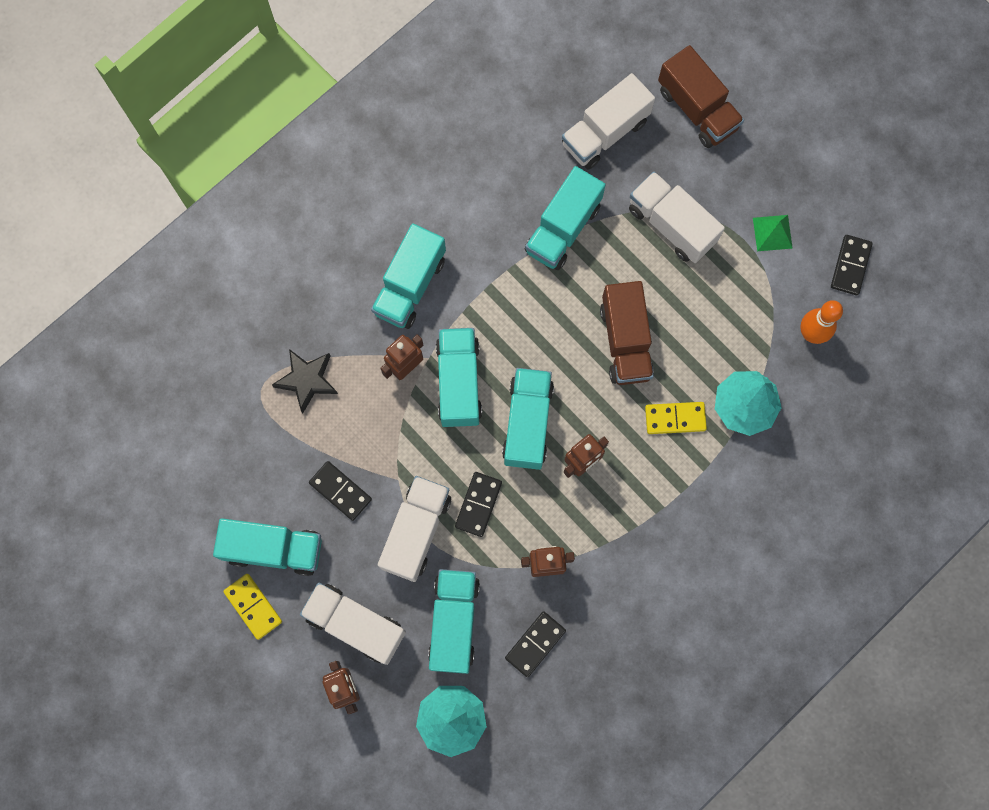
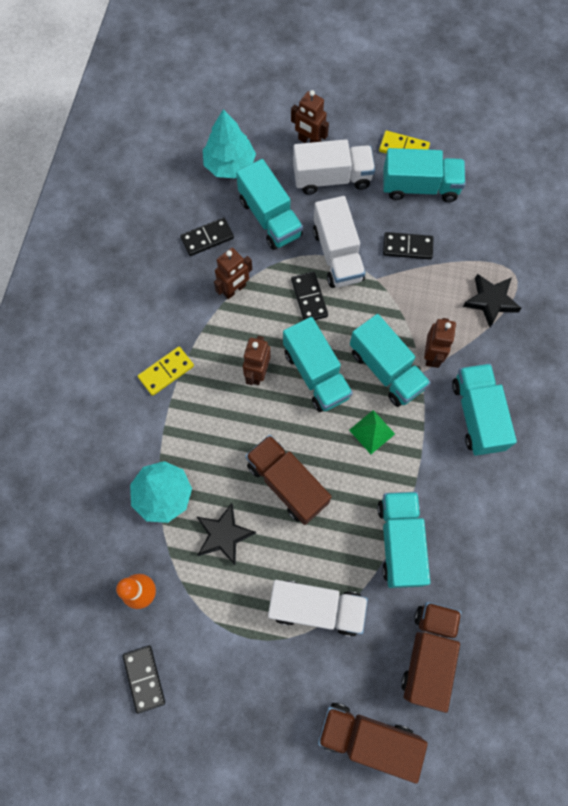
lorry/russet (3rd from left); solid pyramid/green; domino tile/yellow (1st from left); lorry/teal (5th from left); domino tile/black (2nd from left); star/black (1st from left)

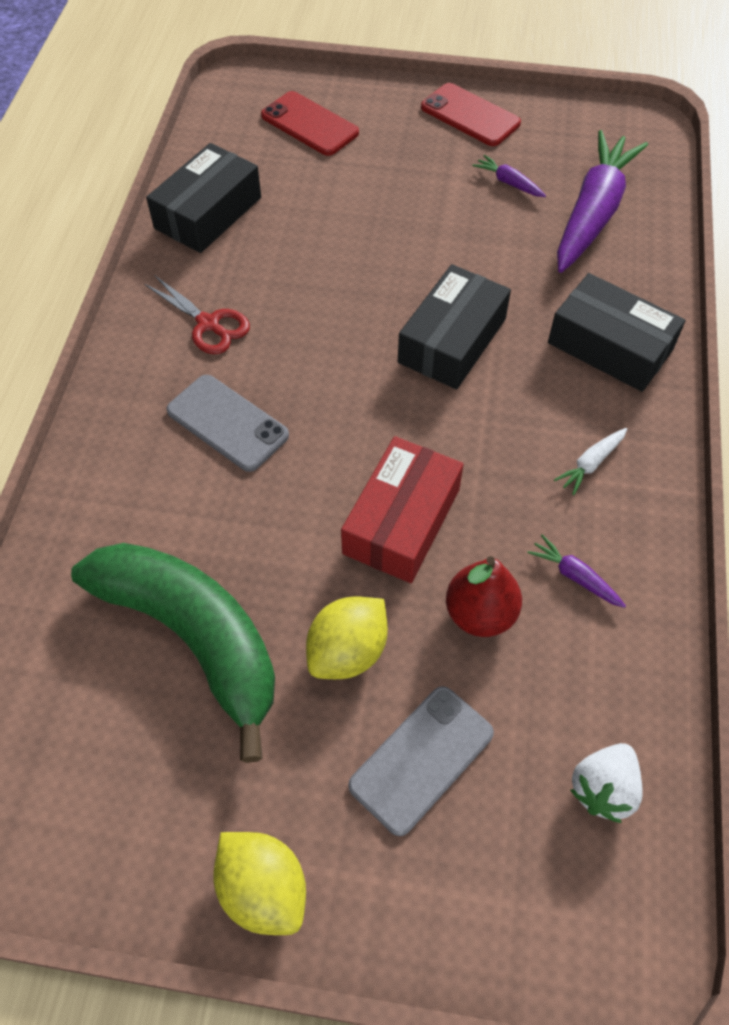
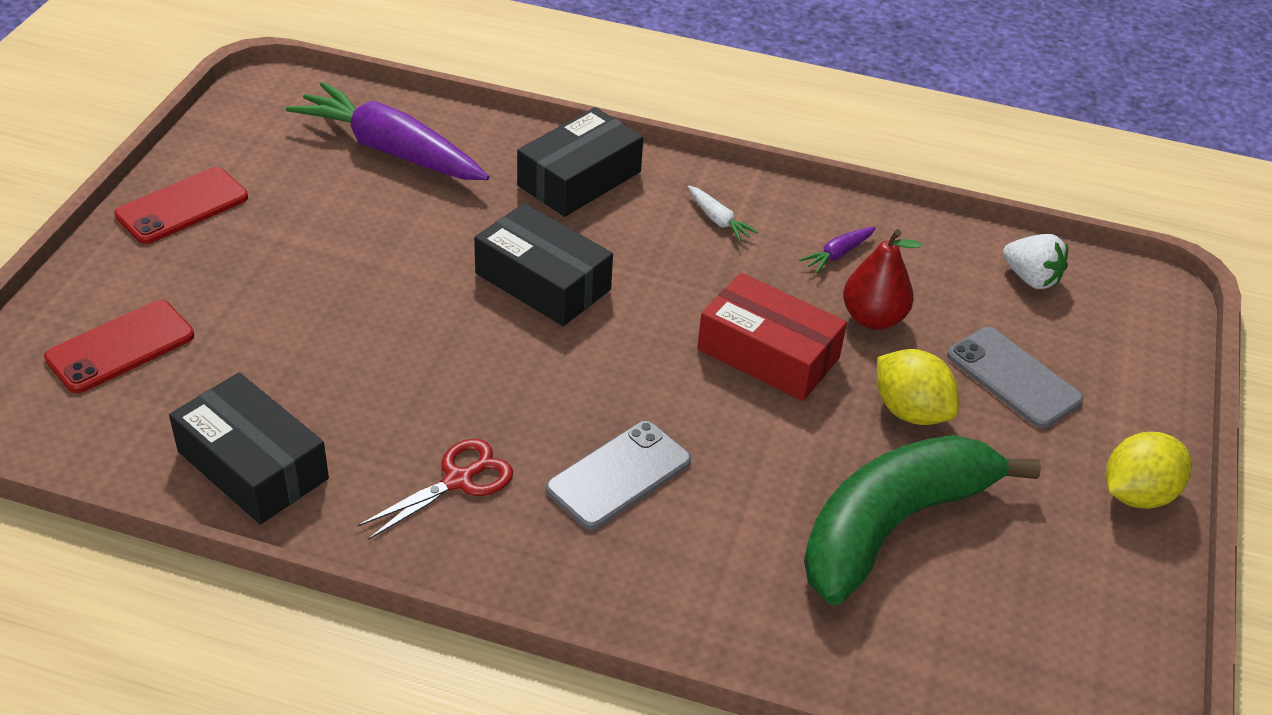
toy carrot/violet (1st from left in the first image)

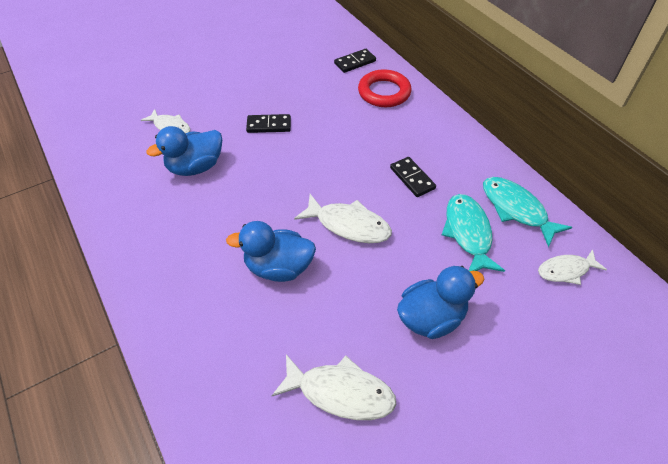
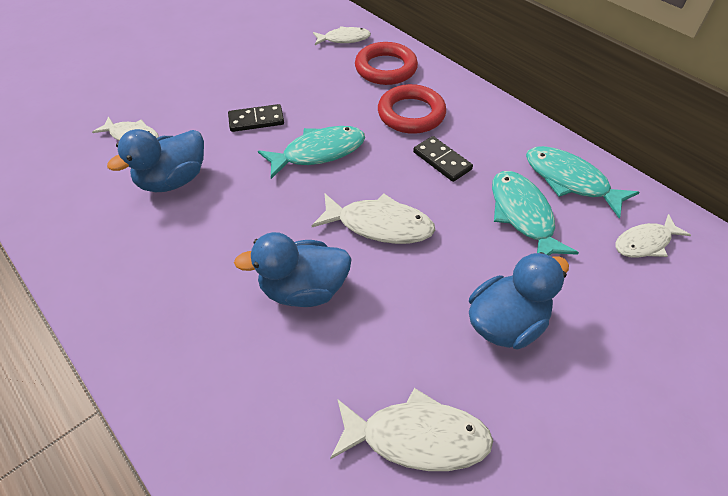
toy fish/pure white (2nd from left); ring/scarlet (2nd from left); toy fish/teal (1st from left)

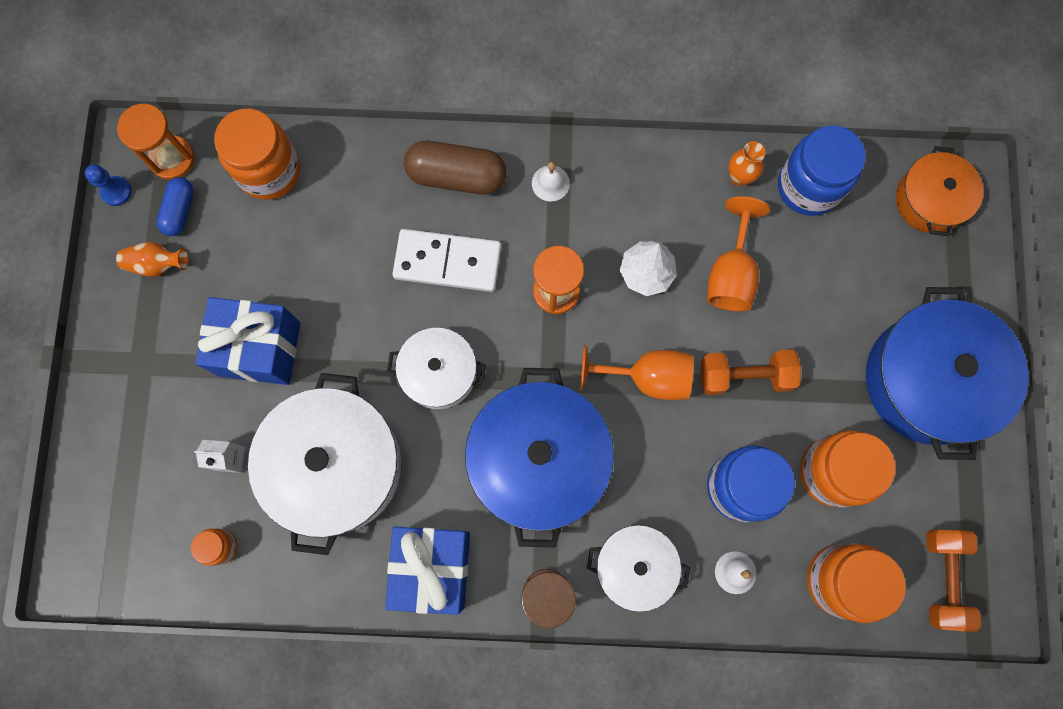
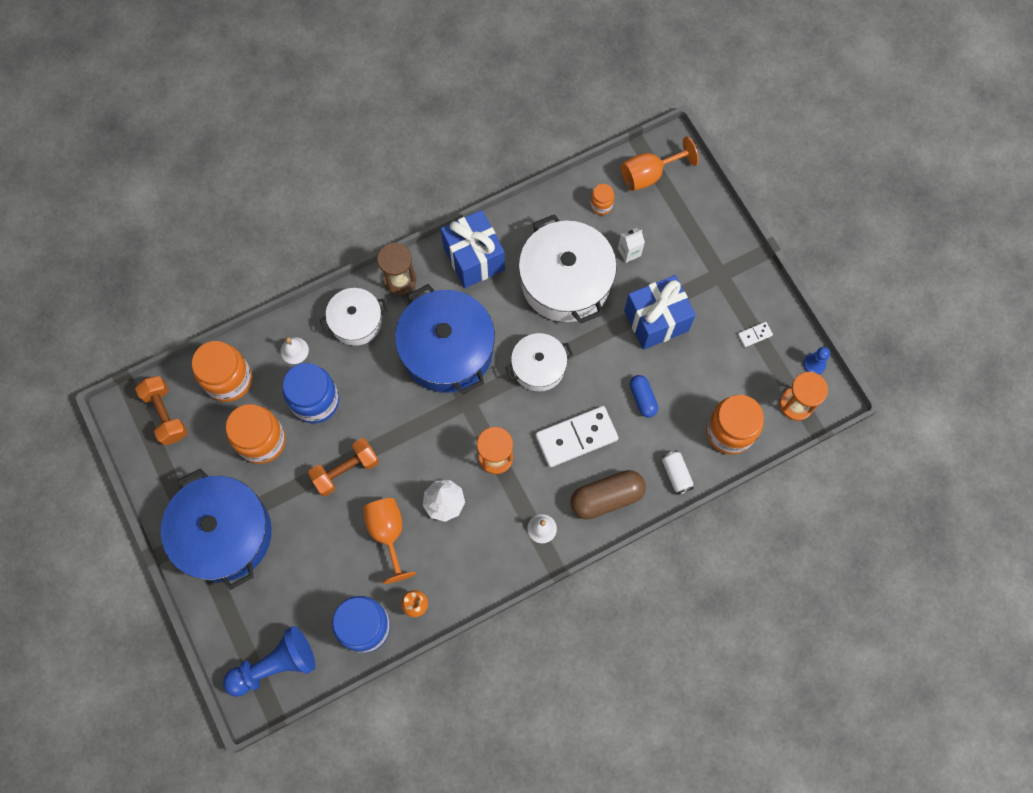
chess pawn/royal blue (1st from left); pill/royal blue; domino tile/pure white (2nd from left); goblet/bright orange (2nd from left); can/pure white

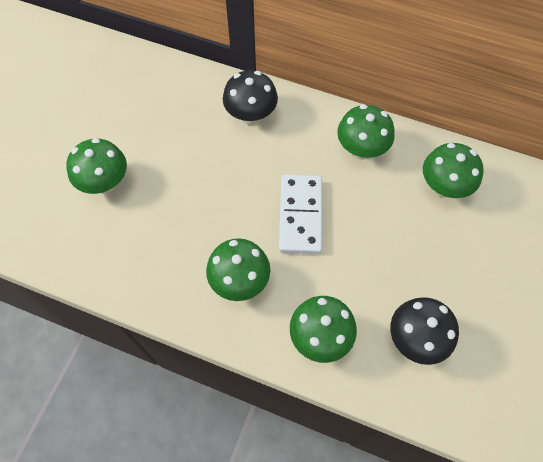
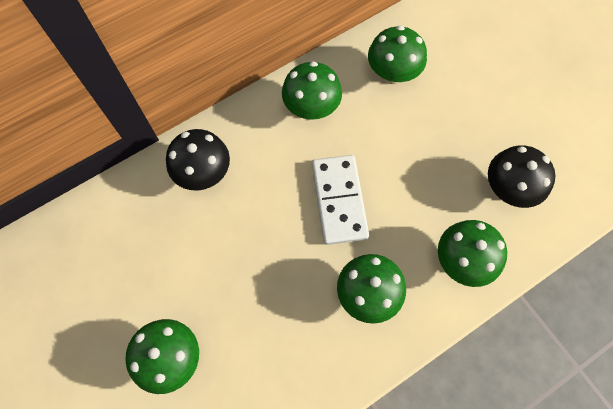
domino tile/pure white

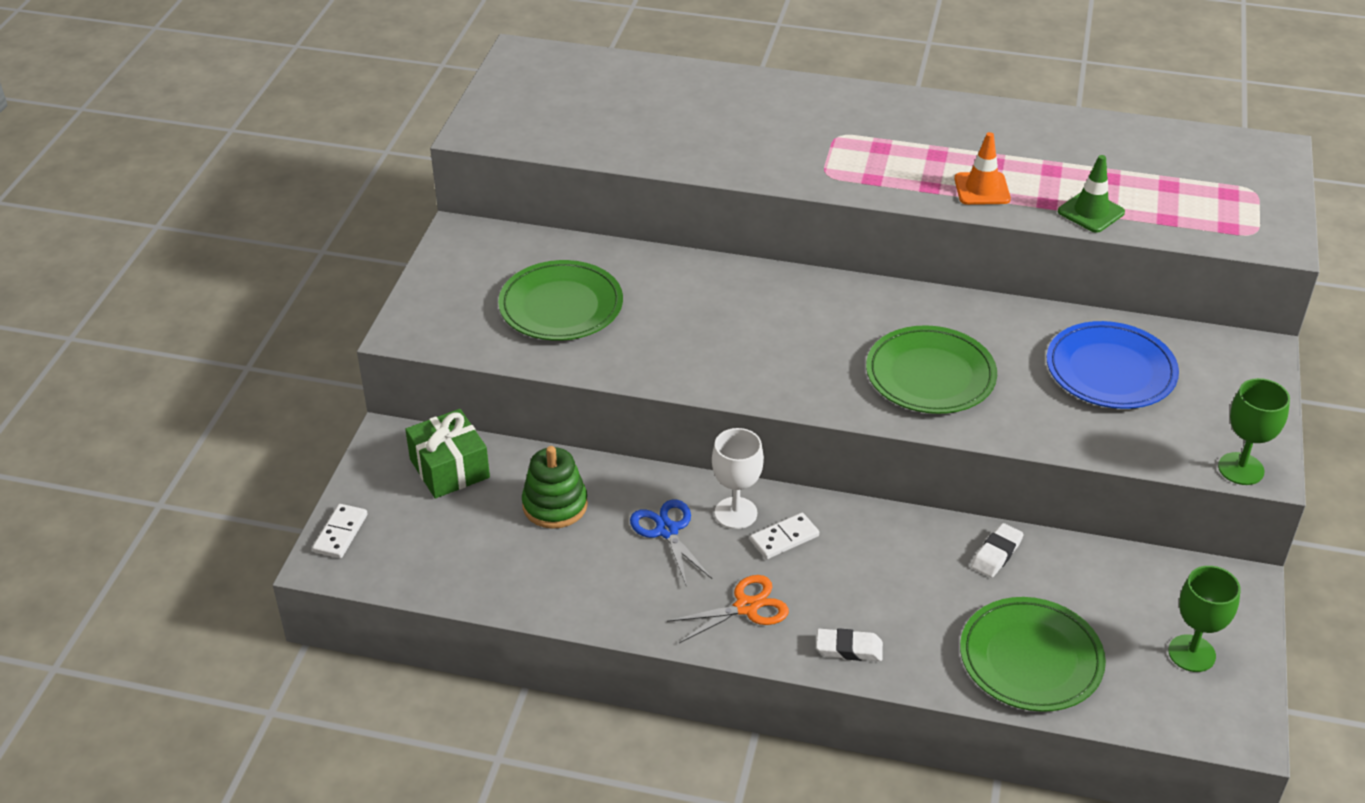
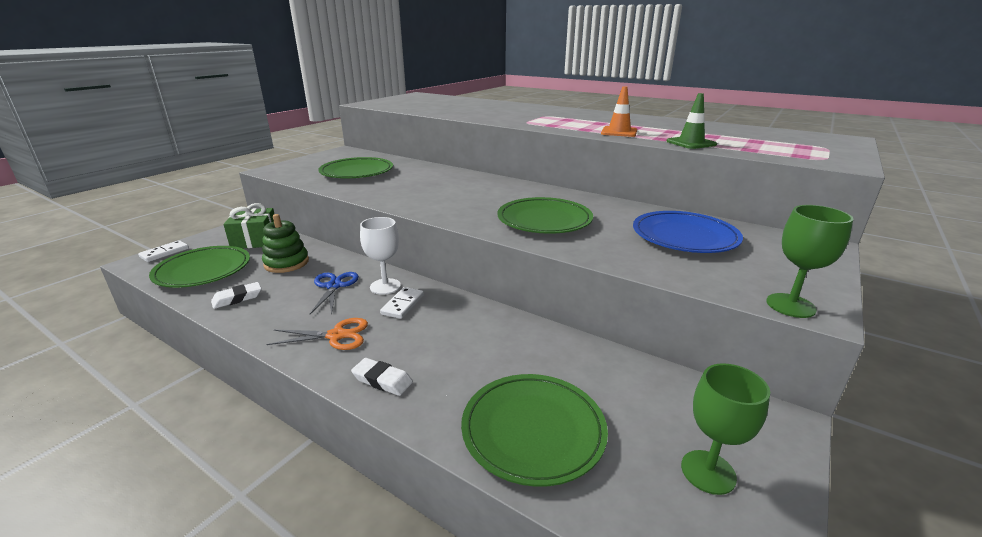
domino tile/pure white (2nd from left); gum eraser/pure white (1st from left); plate/green (1st from left)

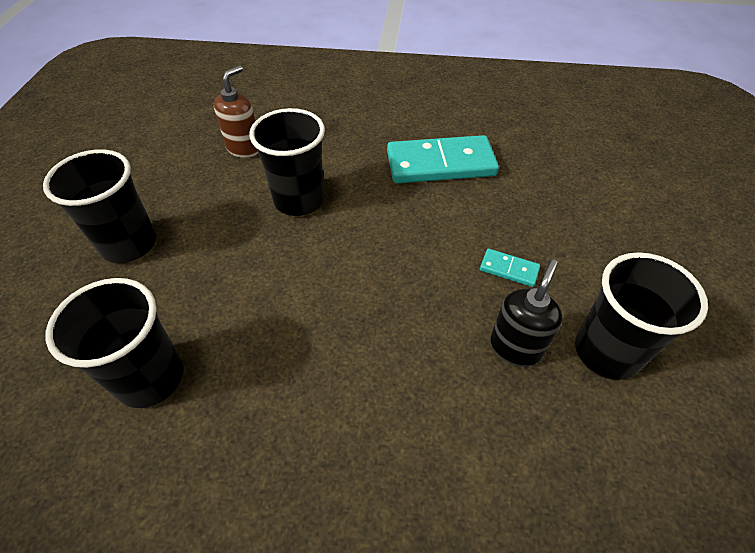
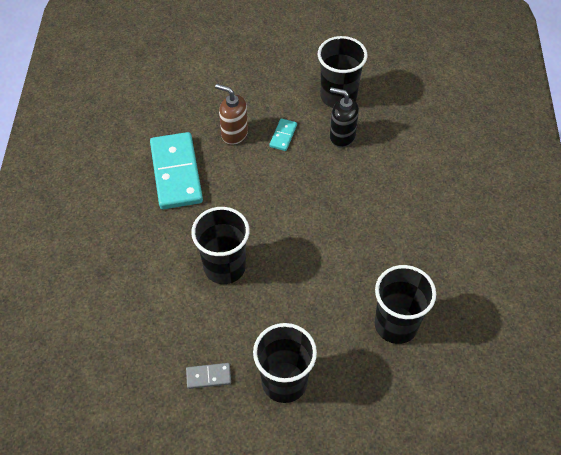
pump bottle/russet; domino tile/gray

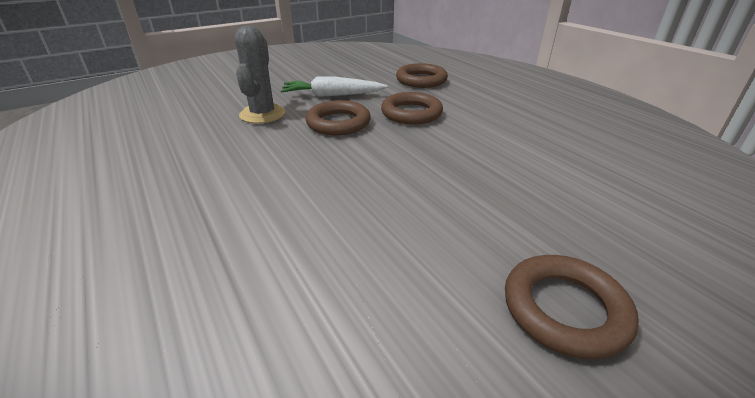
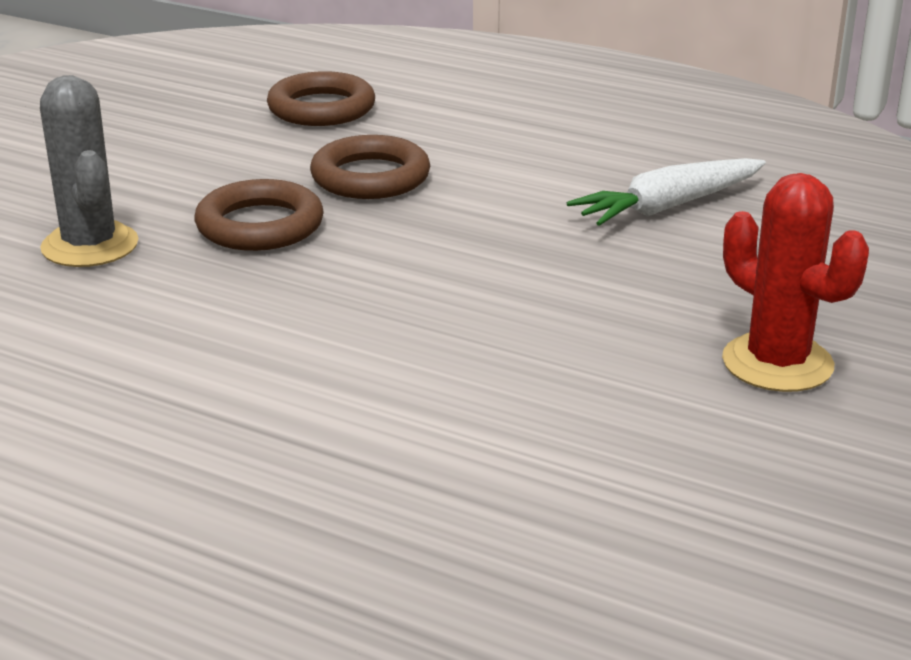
toy carrot/pure white; prickly plant/scarlet

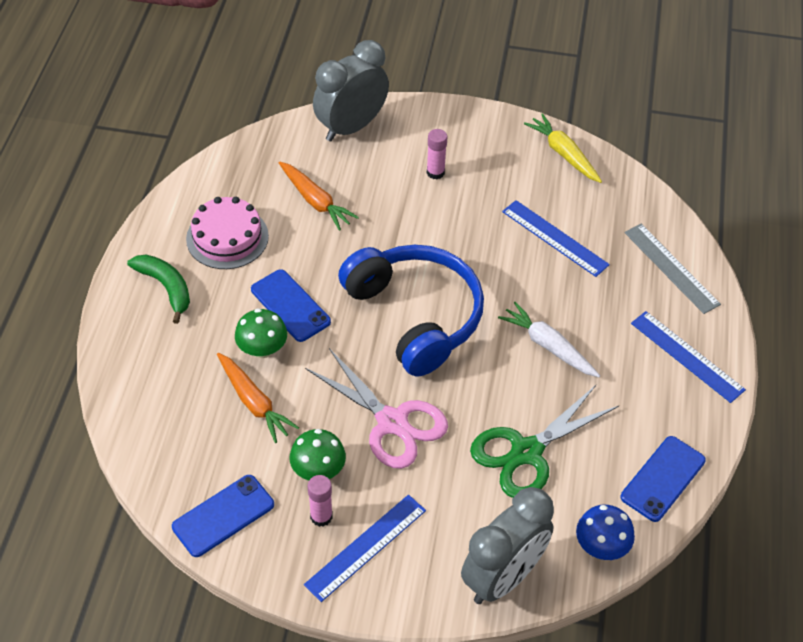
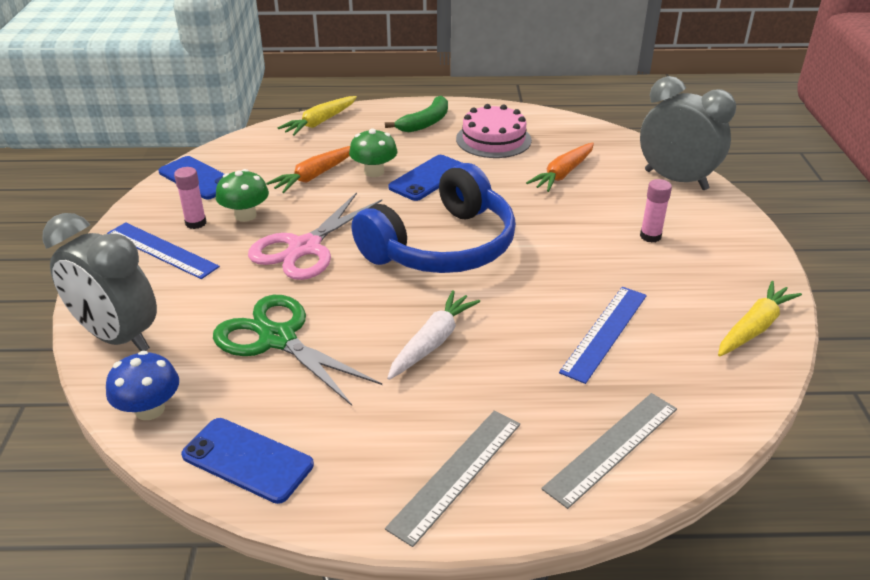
ruler/gray (1st from left); toy carrot/yellow (1st from left)

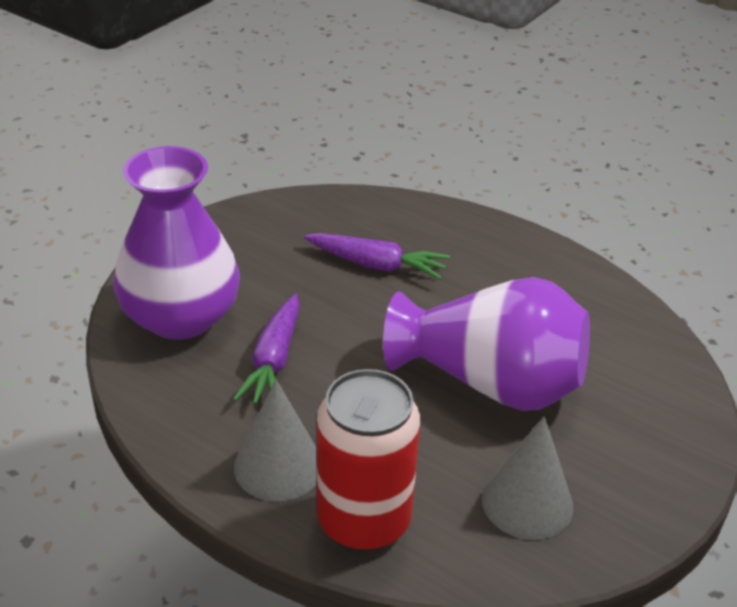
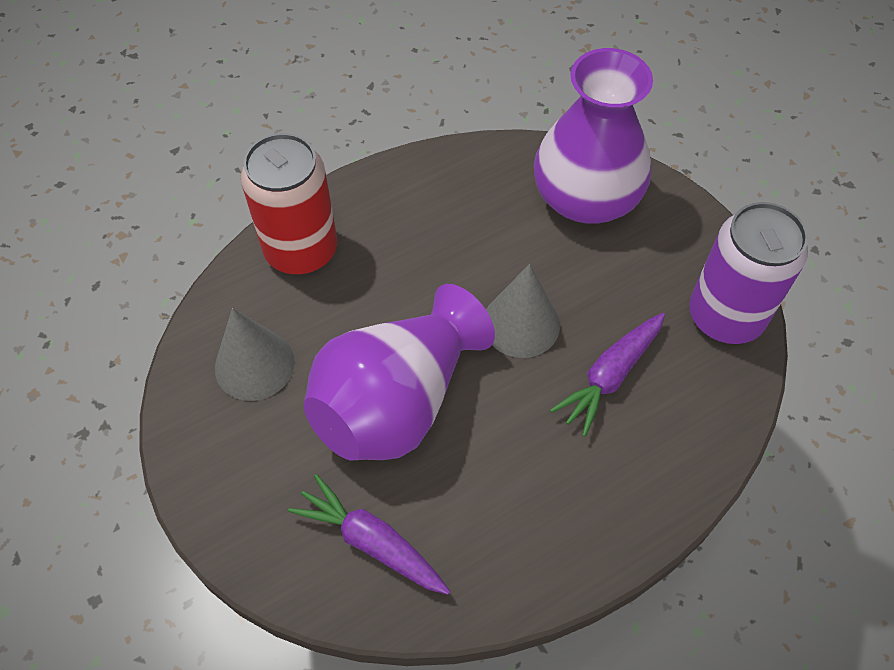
toy carrot/violet (1st from left); solid cone/gray (2nd from left); can/violet

